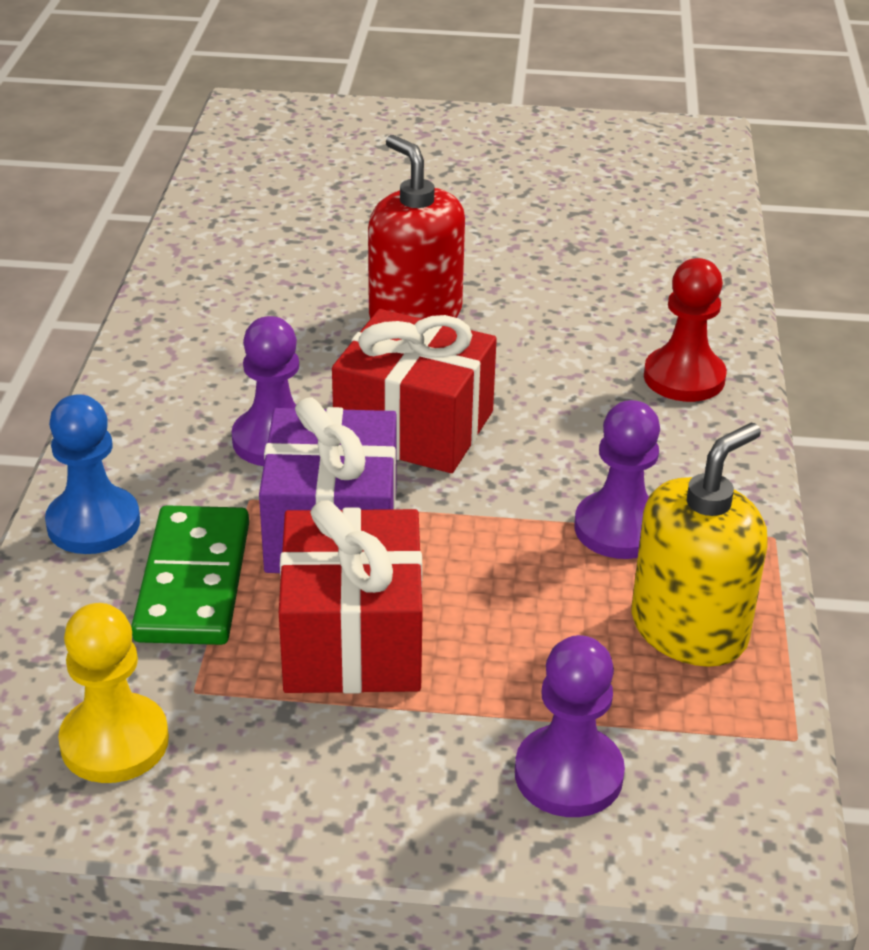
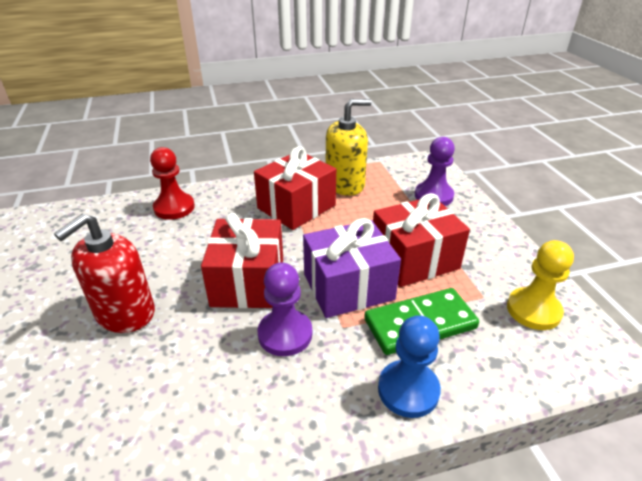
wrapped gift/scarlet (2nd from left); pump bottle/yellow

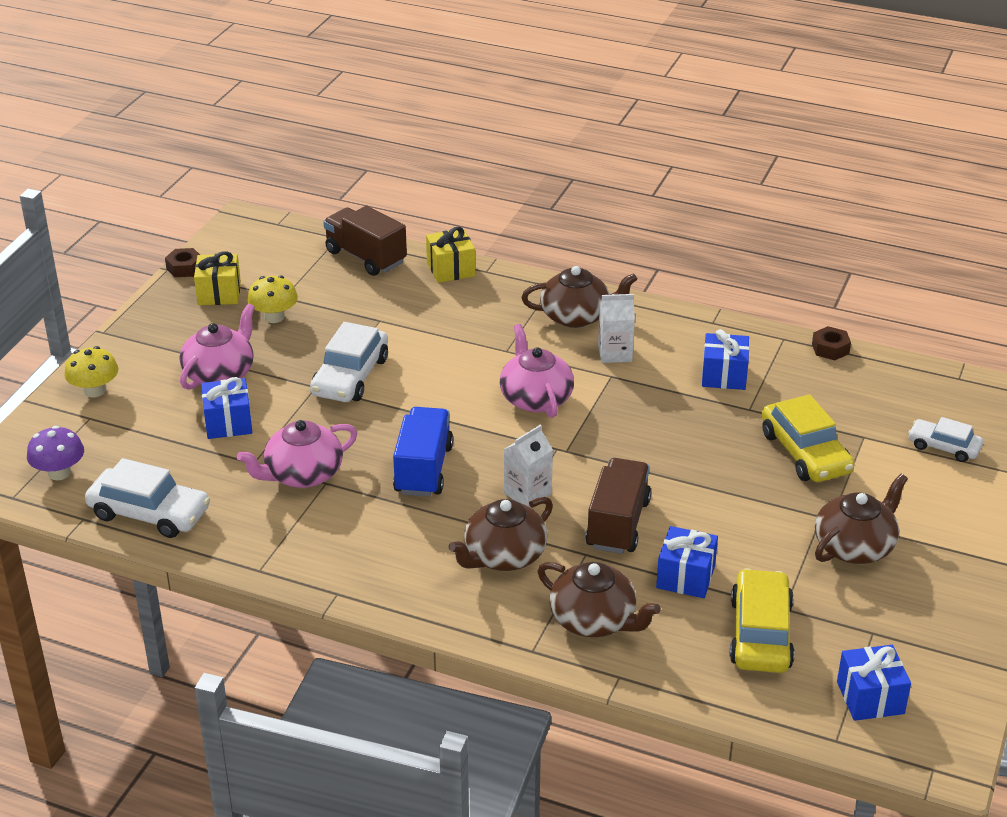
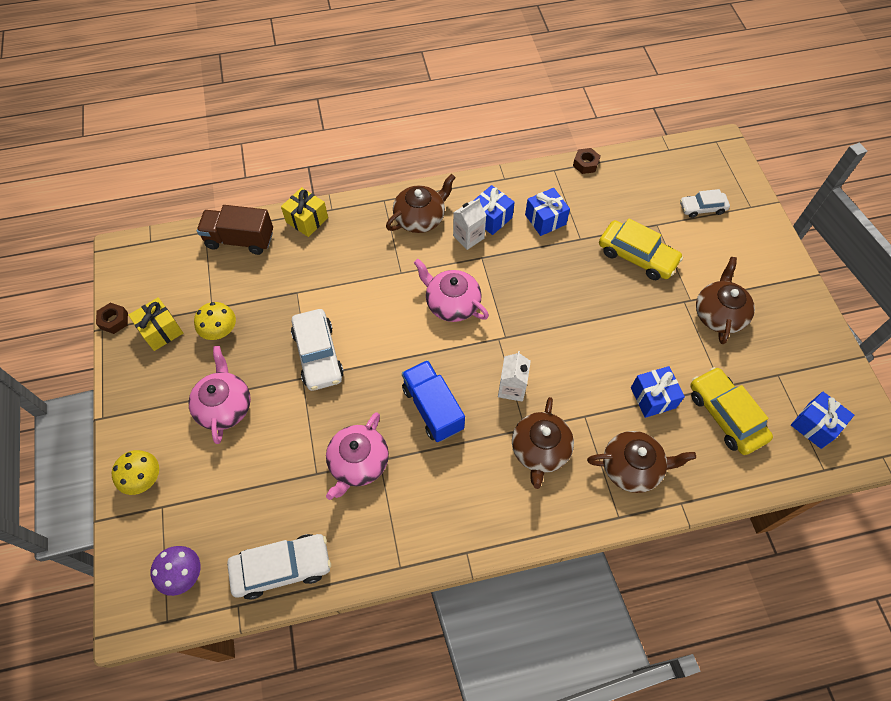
wrapped gift/royal blue (1st from left); lorry/russet (2nd from left in the first image)

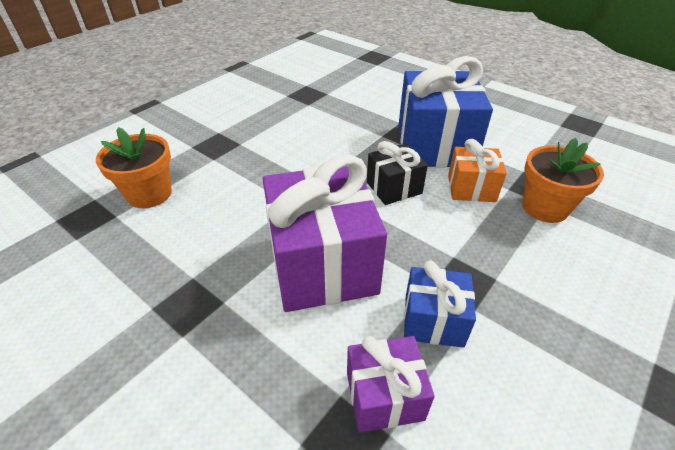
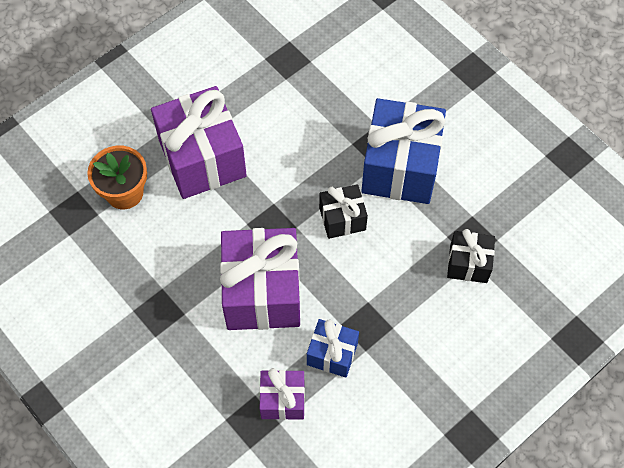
wrapped gift/black (2nd from left); wrapped gift/bright orange; wrapped gift/violet (1st from left)

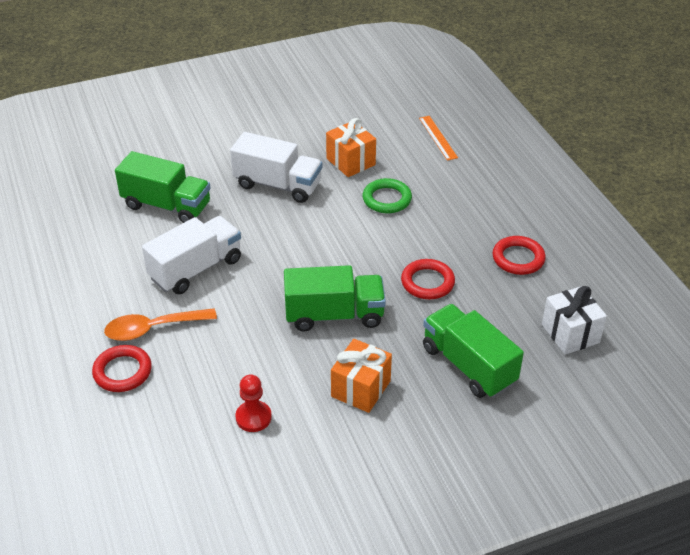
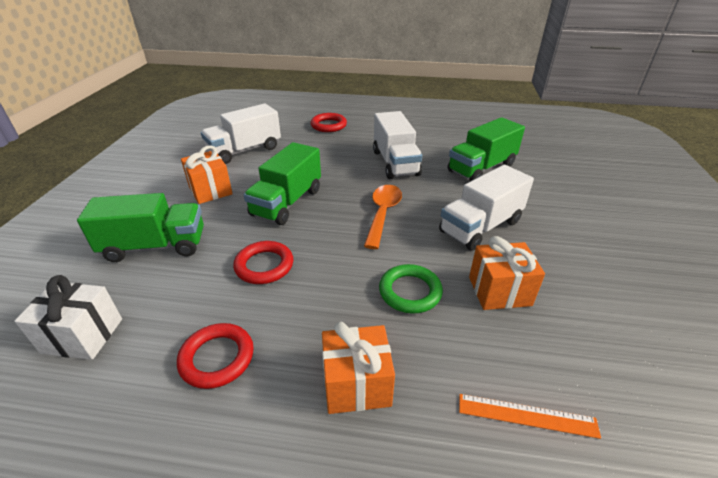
tablespoon/bright orange; lorry/pure white (1st from left); wrapped gift/bright orange (2nd from left)

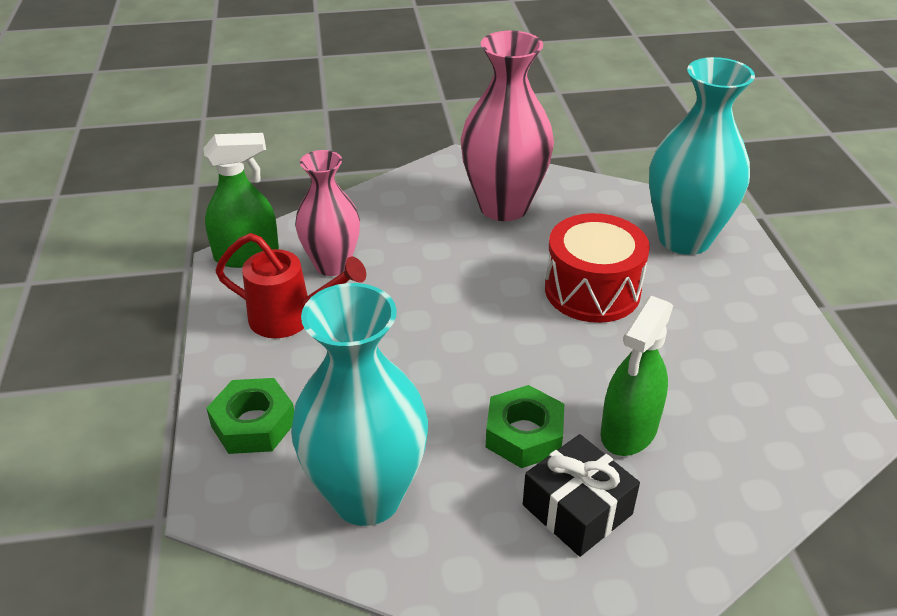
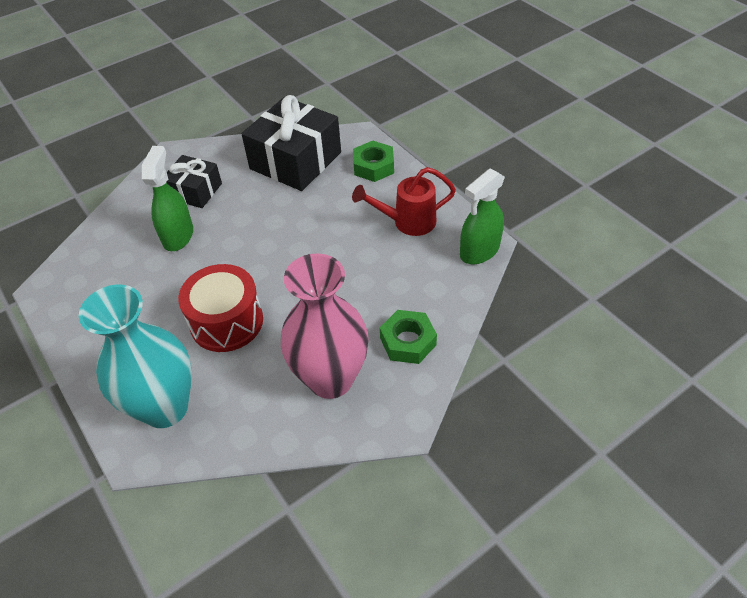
flower vase/rosy (1st from left in the first image); wrapped gift/black (2nd from left); nut/green (2nd from left)

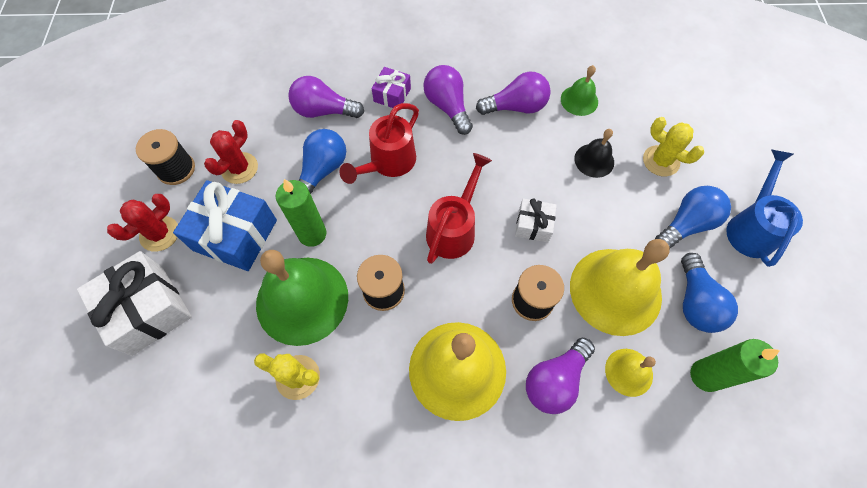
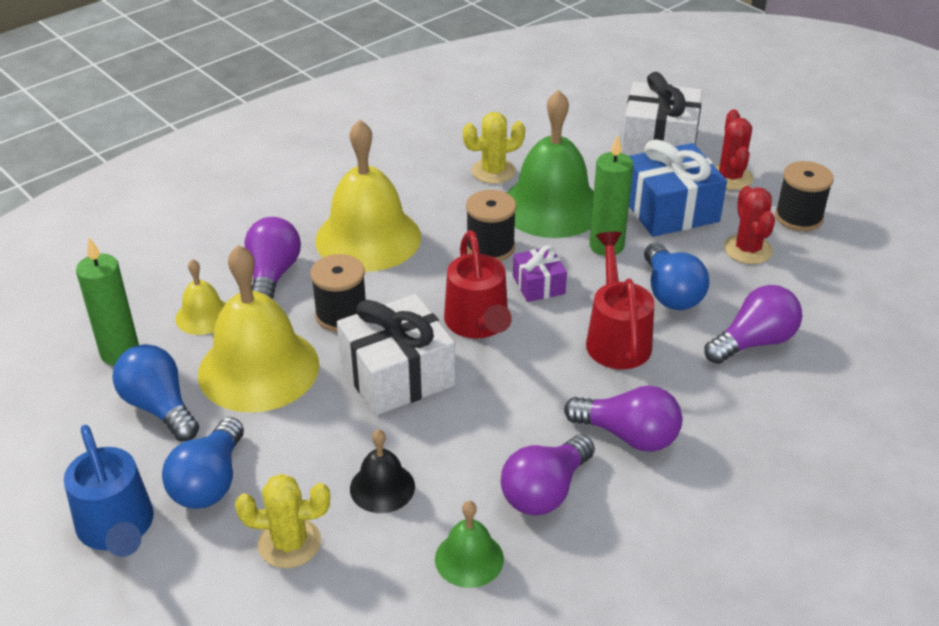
wrapped gift/violet; wrapped gift/pure white (1st from left)

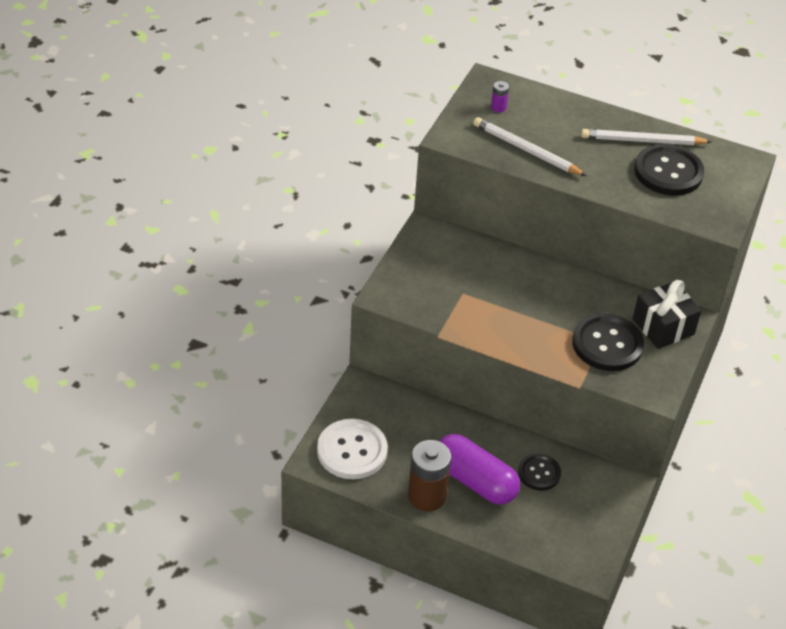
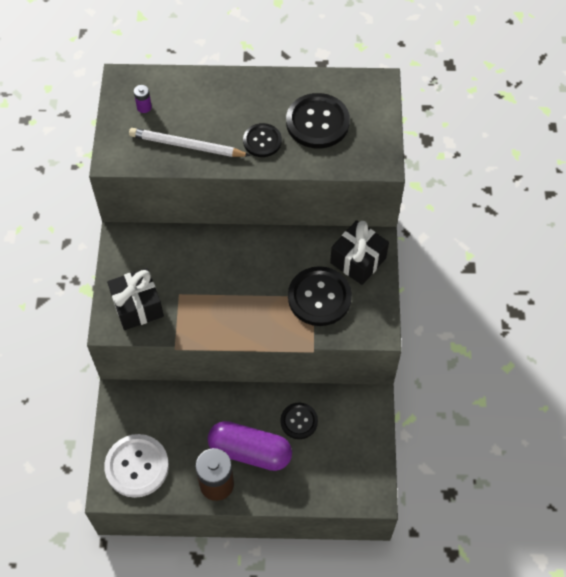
pencil/pure white (2nd from left in the first image); shirt button/black (1st from left); wrapped gift/black (1st from left)

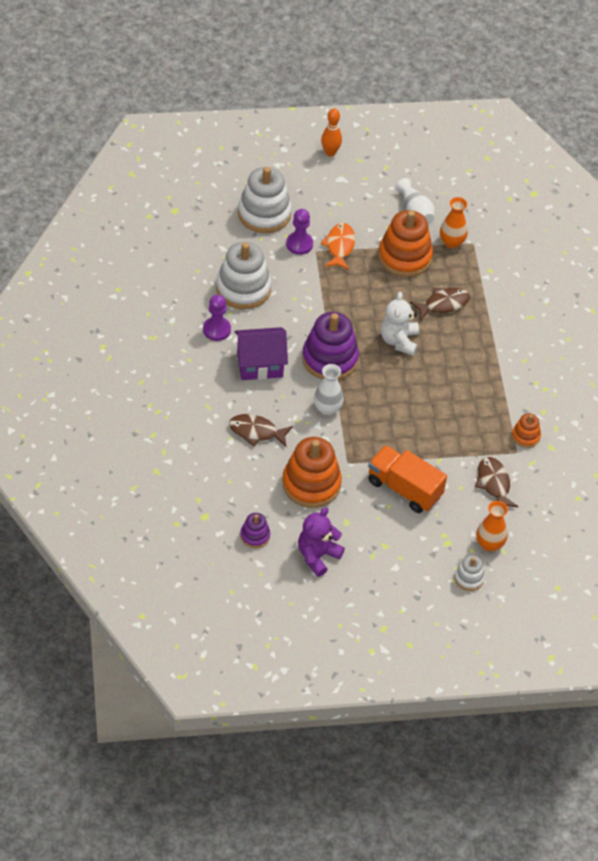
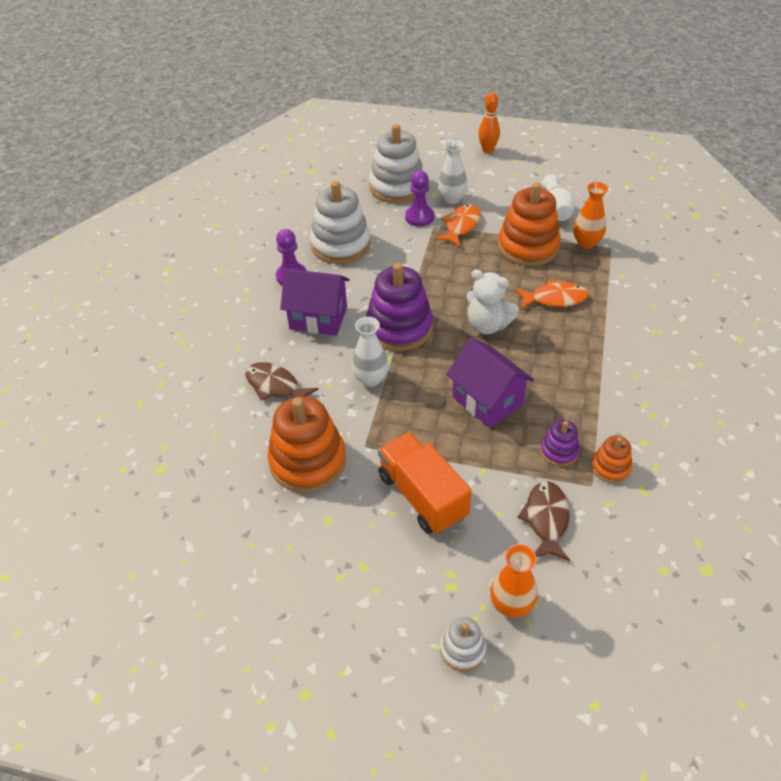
toy fish/bright orange (2nd from left); teddy/pure white; teddy/violet; stacking toy/violet (2nd from left); flower vase/pure white (2nd from left); cottage/violet (2nd from left)

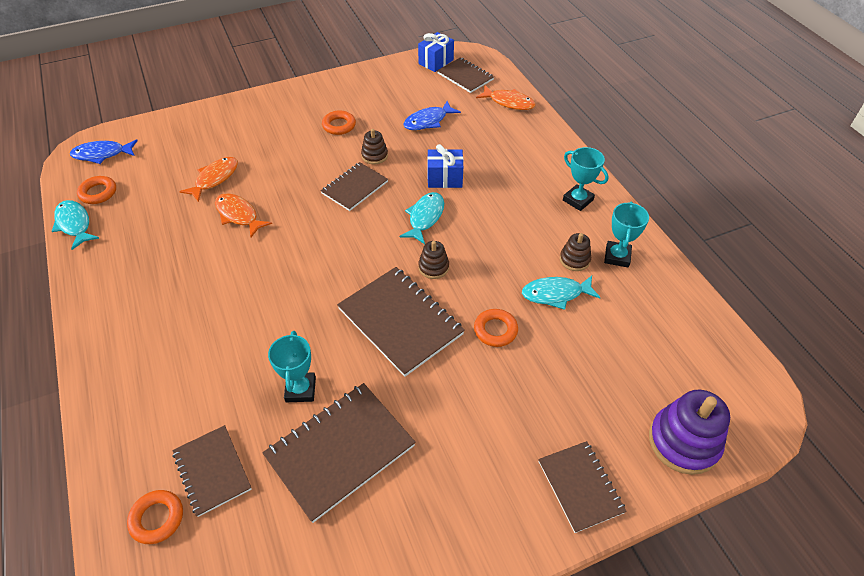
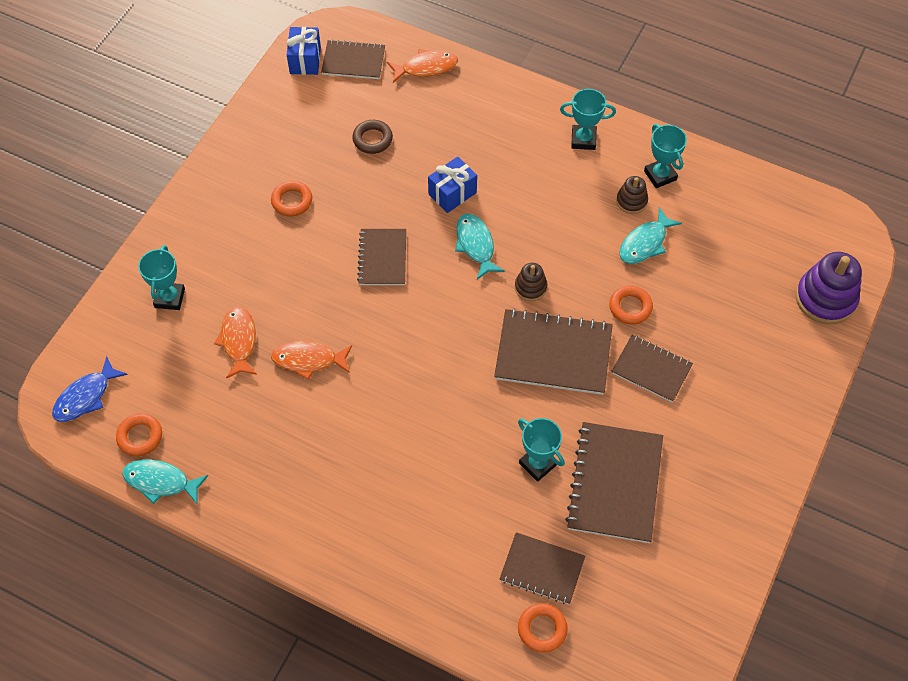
ring/russet; stacking toy/russet (1st from left in the first image); exercise book/russet (6th from left); prize cup/teal (1st from left)

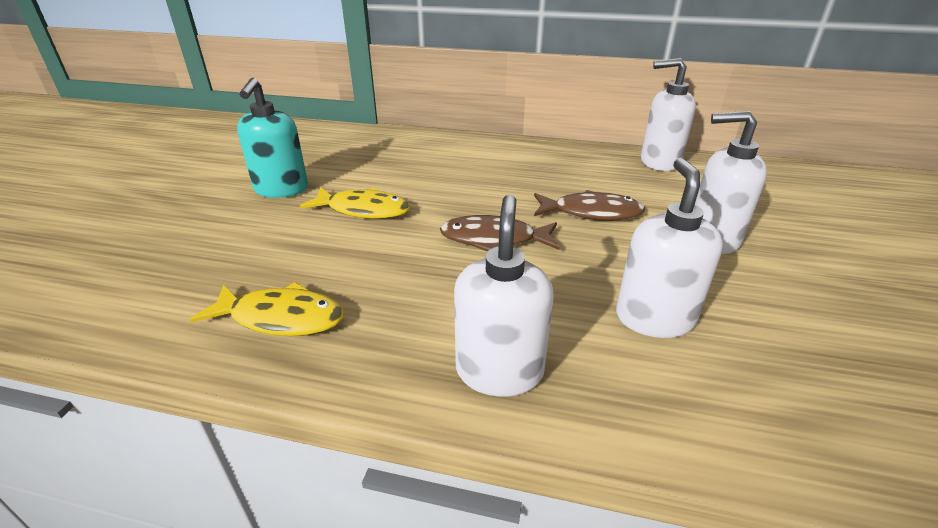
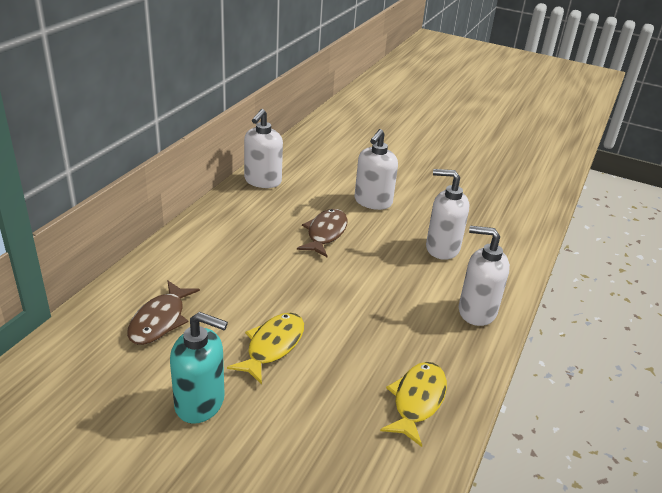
toy fish/russet (1st from left)

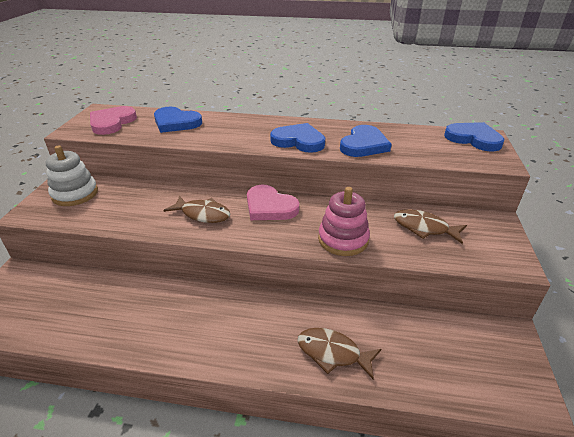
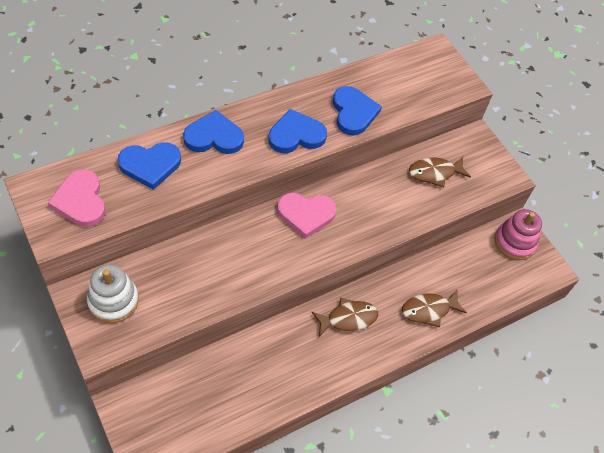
heart shape/royal blue (2nd from left); stacking toy/rosy; toy fish/russet (1st from left)

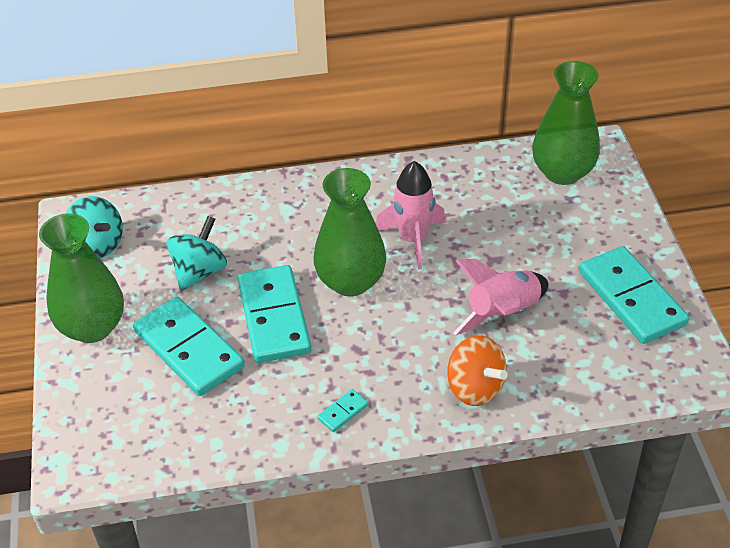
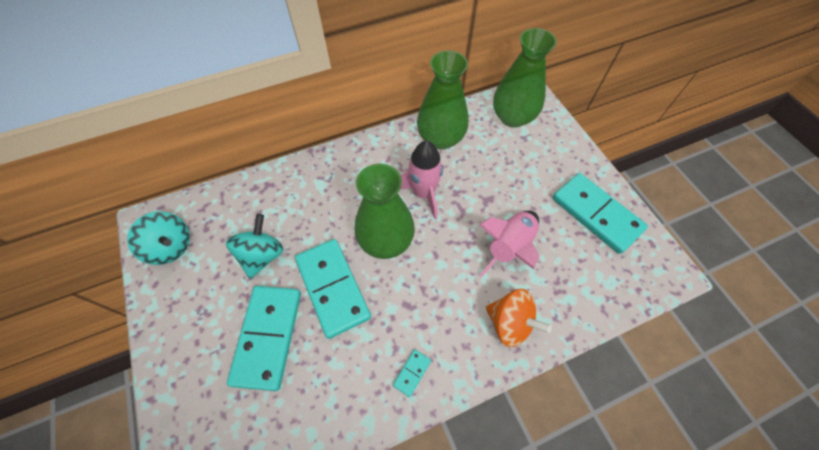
flower vase/green (2nd from left); domino tile/teal (1st from left)

